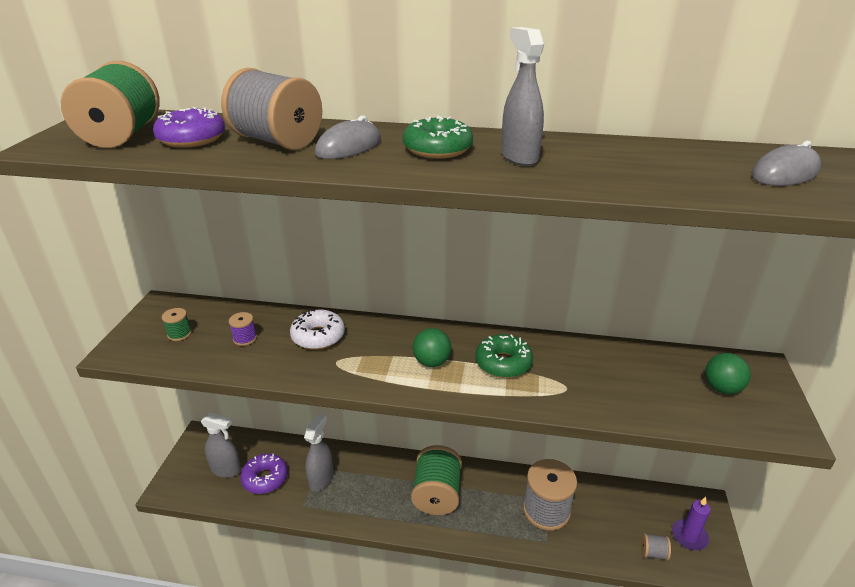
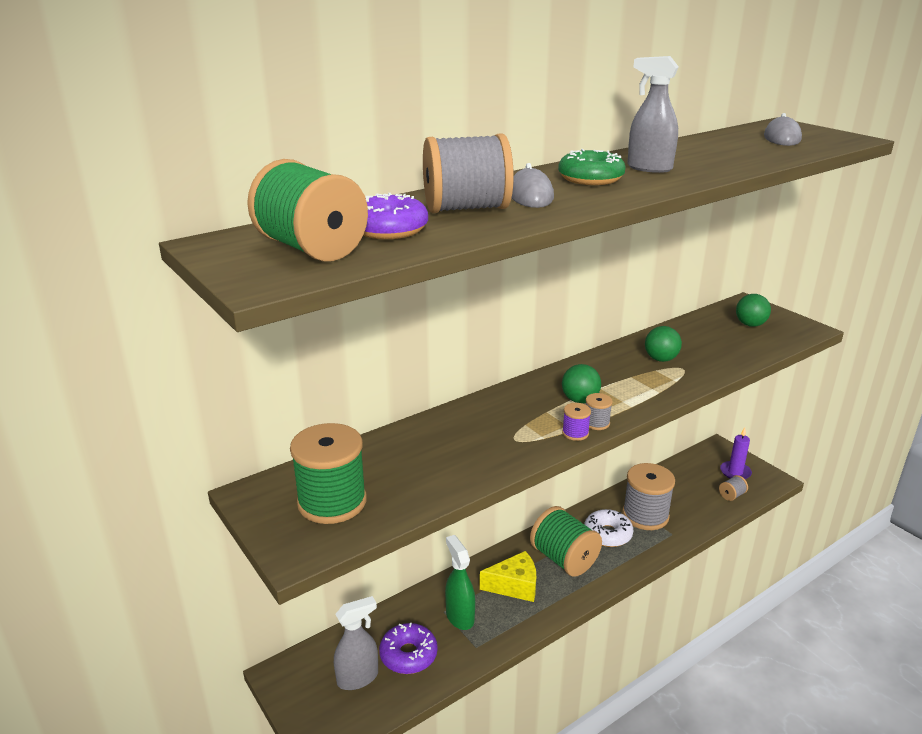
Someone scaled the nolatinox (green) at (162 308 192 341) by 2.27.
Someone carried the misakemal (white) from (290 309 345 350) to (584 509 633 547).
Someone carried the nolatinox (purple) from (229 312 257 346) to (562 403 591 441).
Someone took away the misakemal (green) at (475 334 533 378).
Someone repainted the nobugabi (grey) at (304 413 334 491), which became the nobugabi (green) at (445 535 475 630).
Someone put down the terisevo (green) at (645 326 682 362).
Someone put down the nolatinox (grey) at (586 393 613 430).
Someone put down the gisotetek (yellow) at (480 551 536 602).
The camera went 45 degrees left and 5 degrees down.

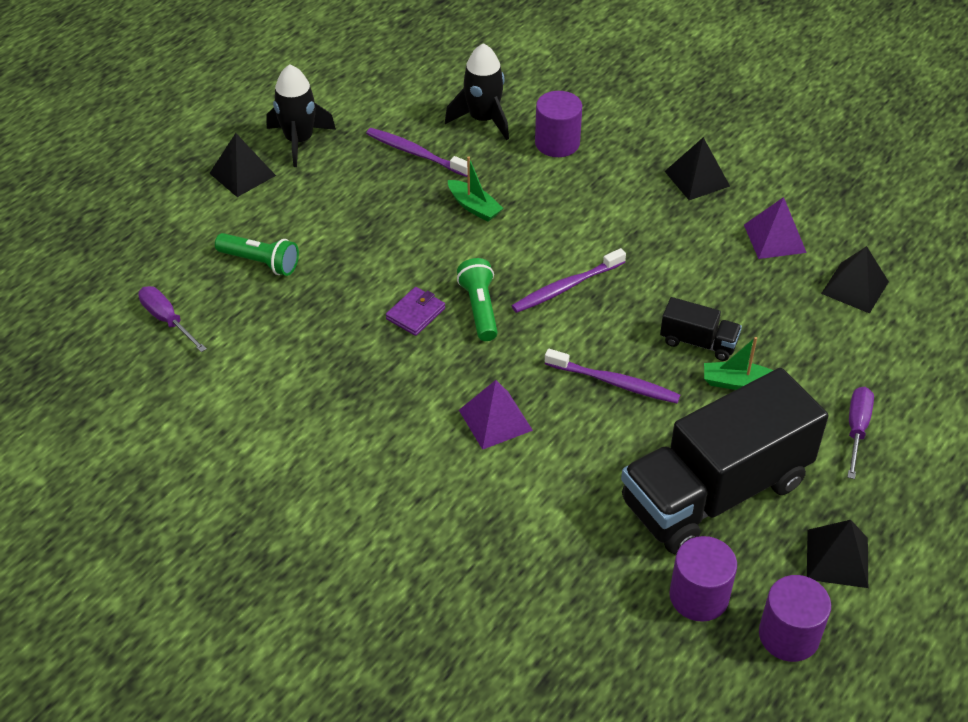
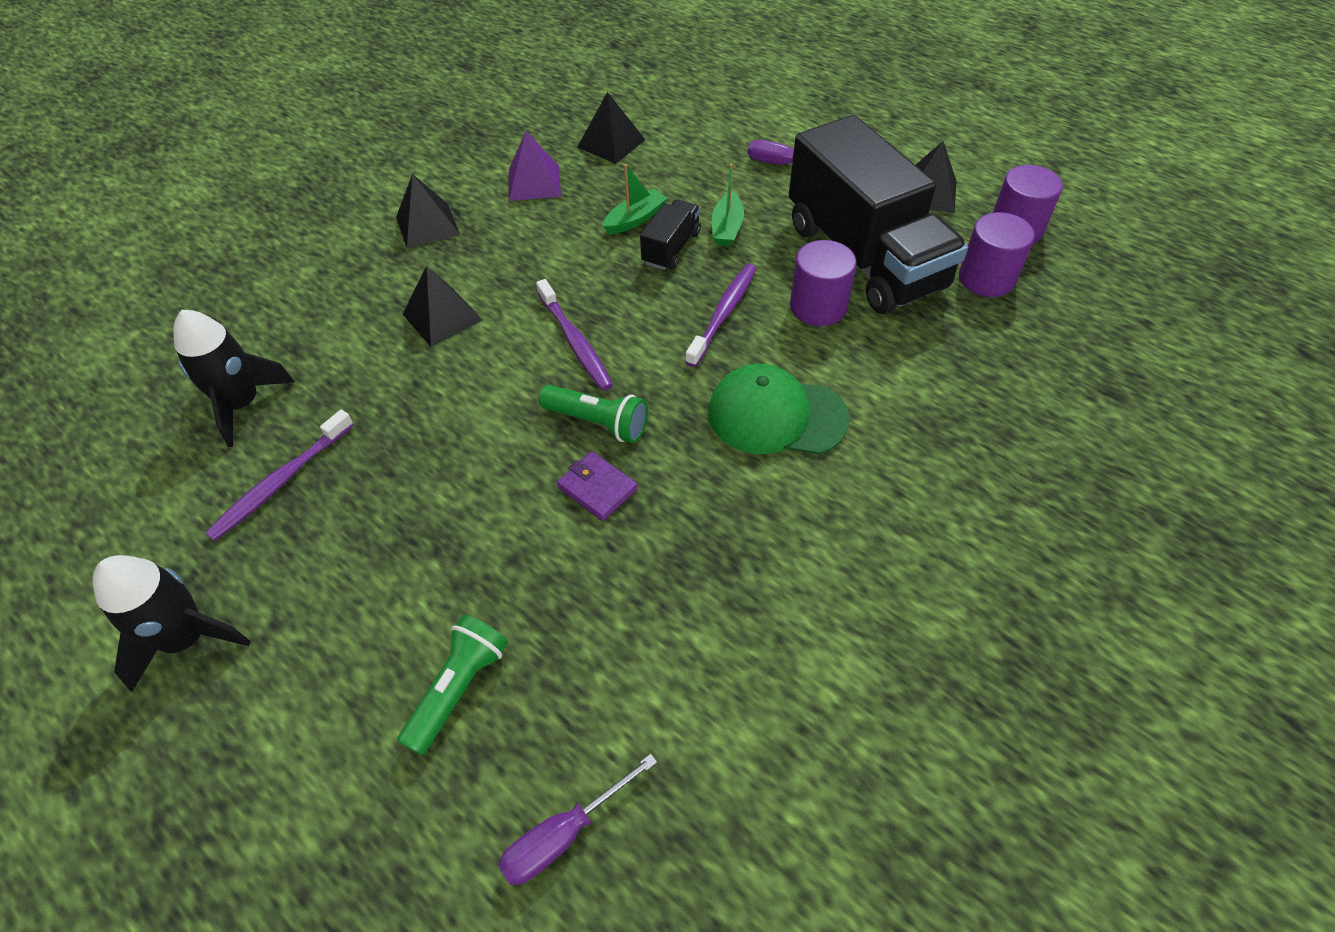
Someone carried the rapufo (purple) from (535 91 582 157) to (790 240 857 326).
Someone carried the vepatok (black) from (209 133 276 197) to (403 266 482 347).
Someone carried the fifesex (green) from (448 157 503 222) to (603 164 667 235).
Someone rotated the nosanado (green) at (457 258 498 341) by 150 degrees counterclockwise.
Someone swapped the vepatok (purple) at (459 380 533 450) for the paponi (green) at (708 364 850 455).
The camera went 85 degrees left and 5 degrees up.

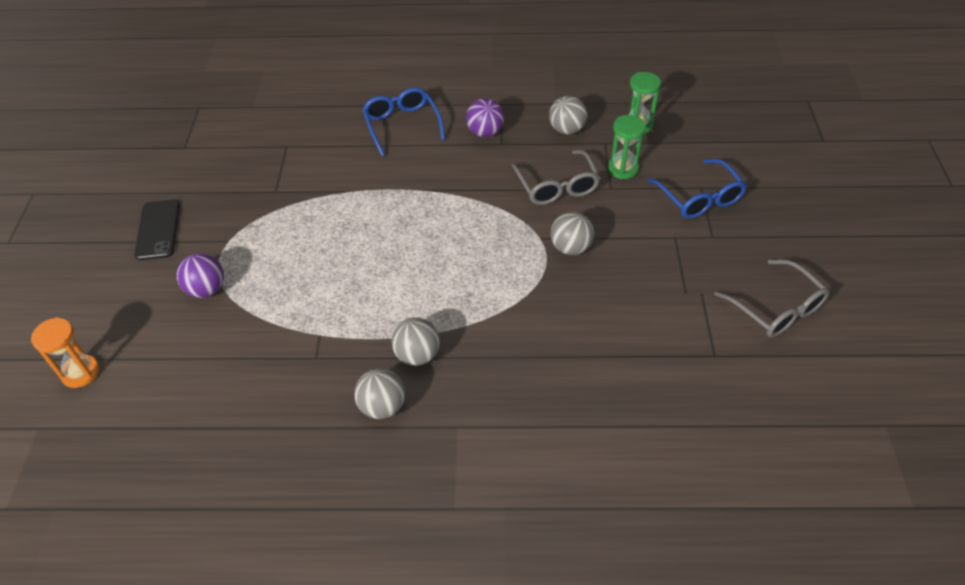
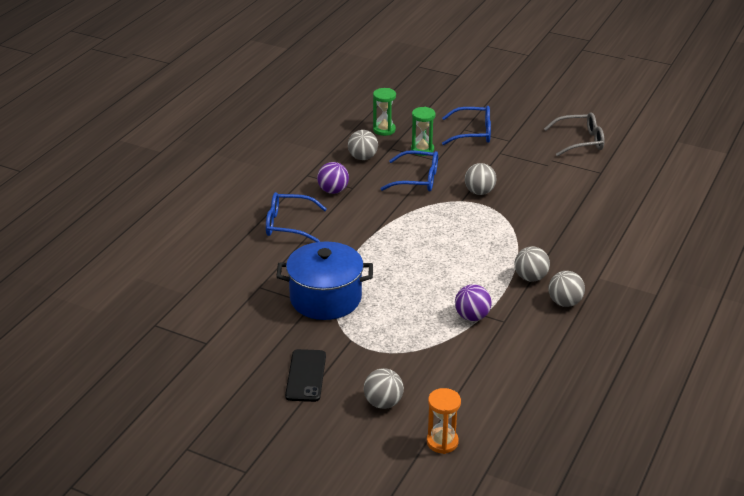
Someone repainted the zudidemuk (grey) at (511 150 600 205), which became the zudidemuk (blue) at (380 150 438 191).
Someone rotated the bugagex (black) at (134 199 180 260) by 75 degrees clockwise.
Someone carried the terisevo (purple) from (177 253 224 298) to (455 284 492 321).
Someone put down the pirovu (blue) at (276 241 373 320).
Someone put down the terisevo (grey) at (364 368 404 409).
The camera went 65 degrees left and 15 degrees down.

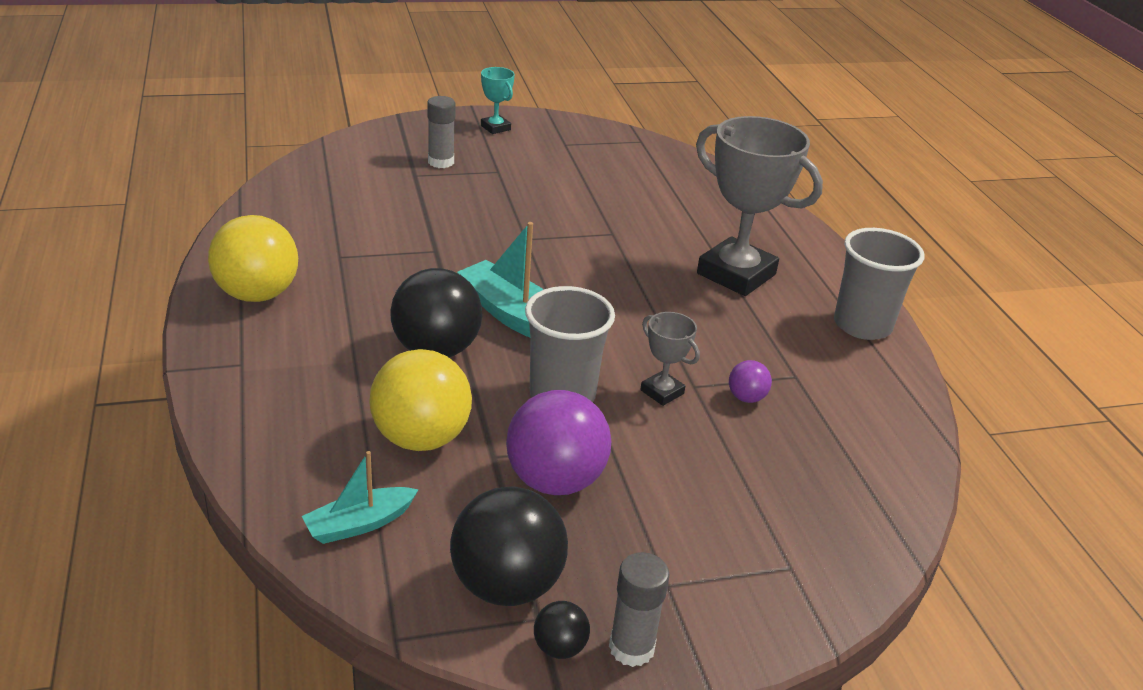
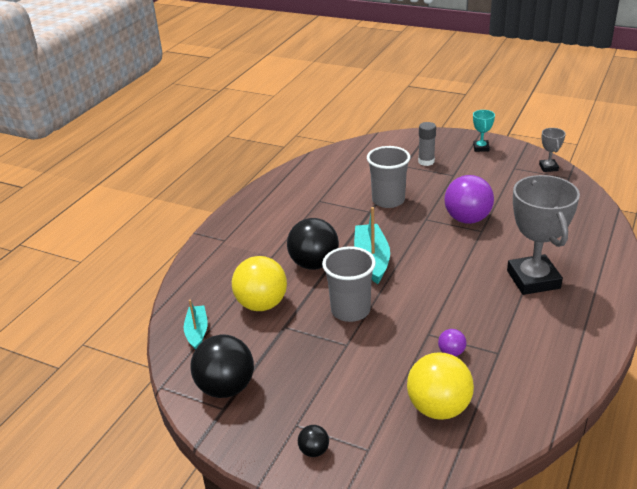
Someone carried the terisevo (yellow) from (208 215 298 302) to (407 352 474 420).
Someone carried the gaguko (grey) from (834 228 925 340) to (367 146 410 208).
Someone carried the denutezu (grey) from (640 312 700 406) to (539 128 566 172).
Someone carried the terisevo (purple) from (506 390 611 495) to (444 175 494 224).
Someone rotated the fifesex (turquoise) at (302 451 419 544) by 75 degrees clockwise.
Someone took away the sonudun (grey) at (609 552 670 667).
Someone carried the terisevo (black) from (534 601 590 659) to (298 425 329 457).
The camera went 45 degrees right and 0 degrees up.

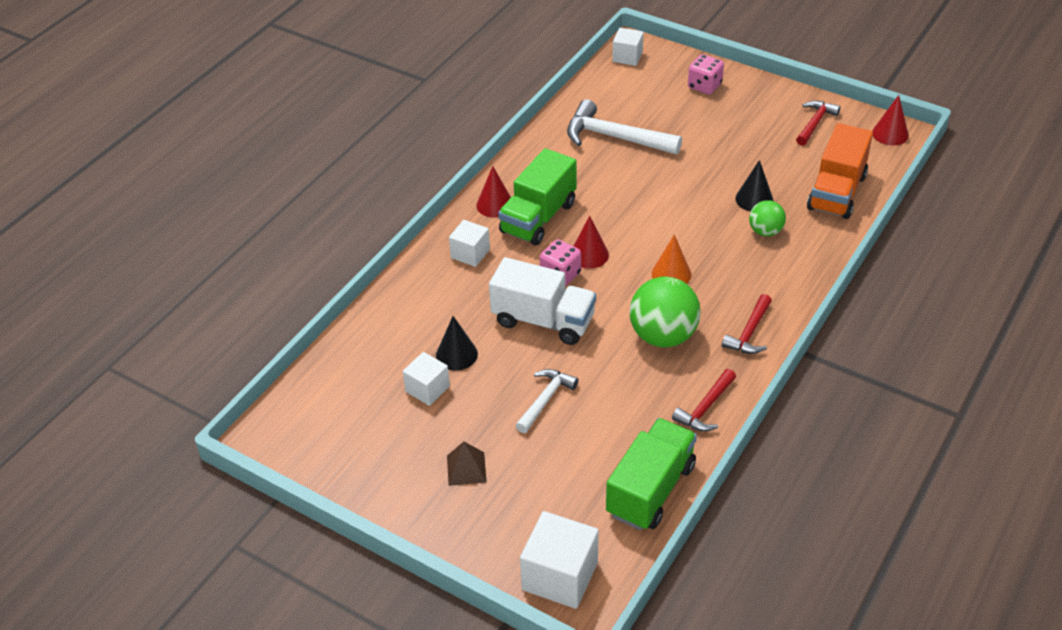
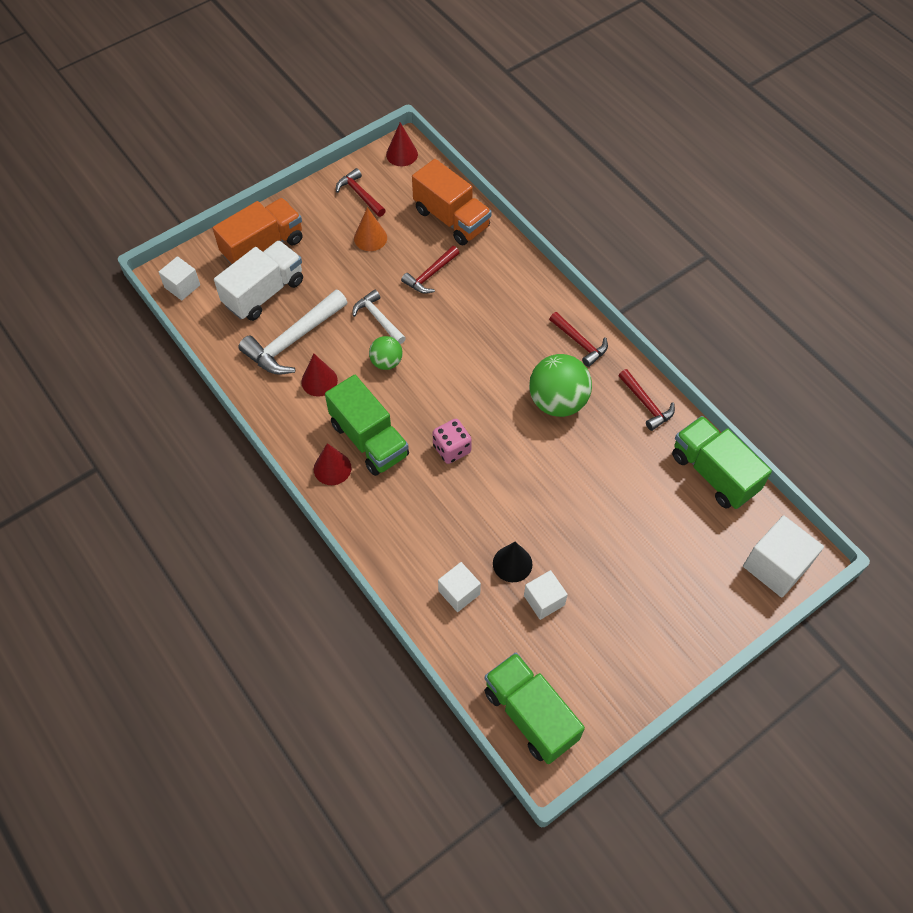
Someone swapped the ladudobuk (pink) at (688 54 724 95) for the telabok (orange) at (213 198 302 265).
Someone swapped the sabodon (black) at (735 160 773 212) for the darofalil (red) at (401 246 459 294).
Someone carried the terisevo (green) from (749 200 786 236) to (369 336 403 370).
Someone carried the sabodon (red) from (574 215 609 269) to (301 354 338 397).
Someone carried the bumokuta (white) from (449 220 490 267) to (438 562 481 612).
Someone carried the sabodon (orange) from (652 235 692 284) to (354 207 387 251).
Someone carried the telabok (white) from (489 257 596 345) to (214 240 303 321).
Someone carried the darofalil (white) from (515 369 579 433) to (353 290 406 344).
Someone took away the vepatok (brown) at (447 442 487 486).
Someone put down the telabok (green) at (484 652 585 764).
The camera went 70 degrees left and 15 degrees up.

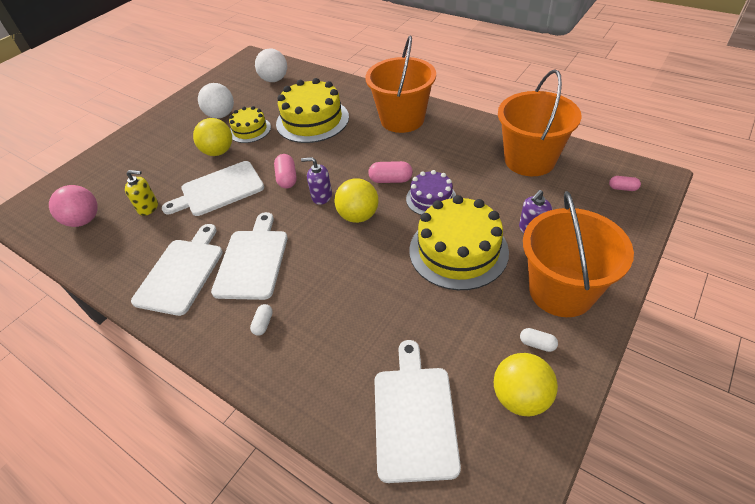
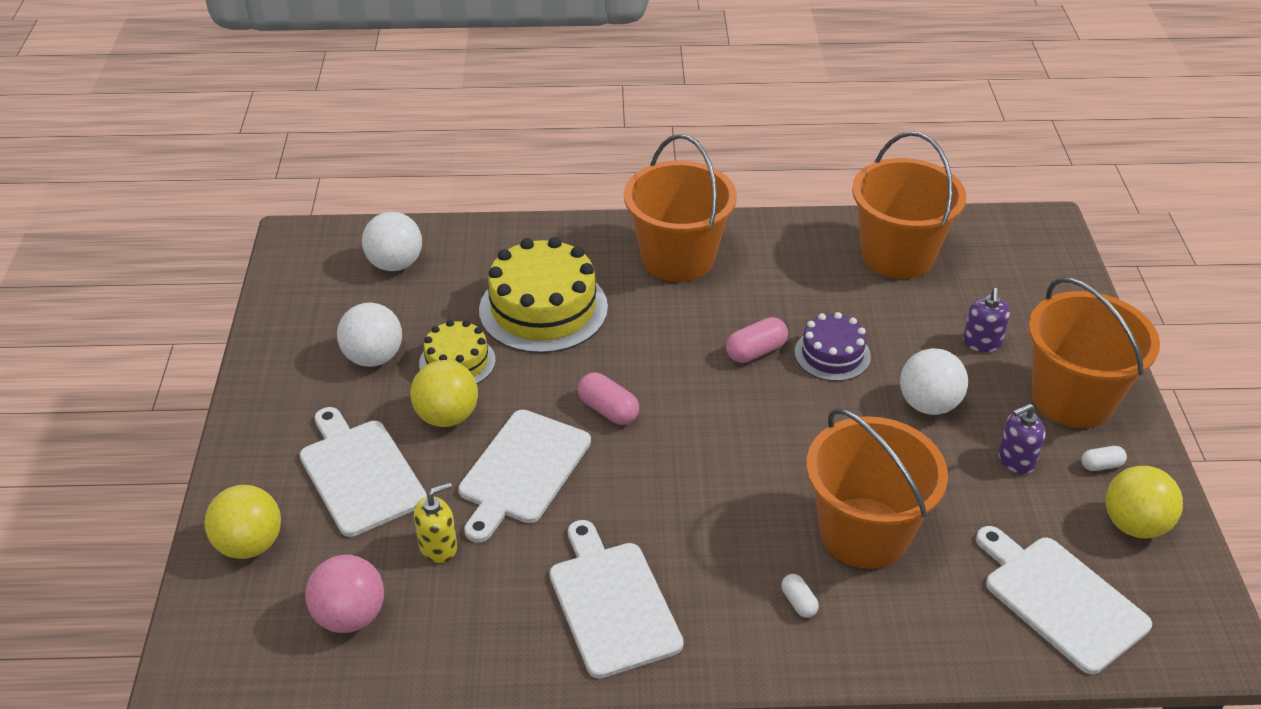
Someone carried the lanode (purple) from (301 157 332 205) to (998 403 1046 474).
Someone took away the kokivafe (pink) at (609 176 641 191).
Someone carried the terisevo (yellow) from (334 178 379 223) to (204 485 281 559).
Someone swapped the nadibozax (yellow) at (409 195 509 290) for the terisevo (white) at (900 348 968 415).
Someone carried the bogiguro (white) from (211 212 288 300) to (300 407 427 537).
Someone put down the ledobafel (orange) at (806 408 948 569).
The camera went 40 degrees left and 5 degrees down.

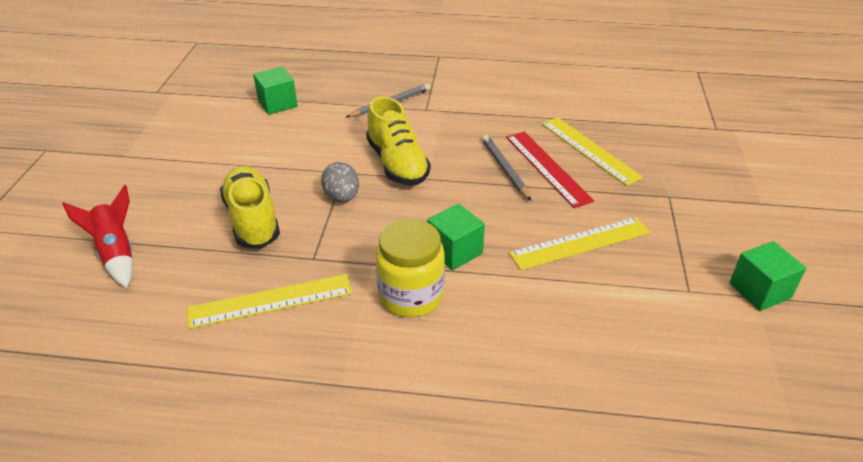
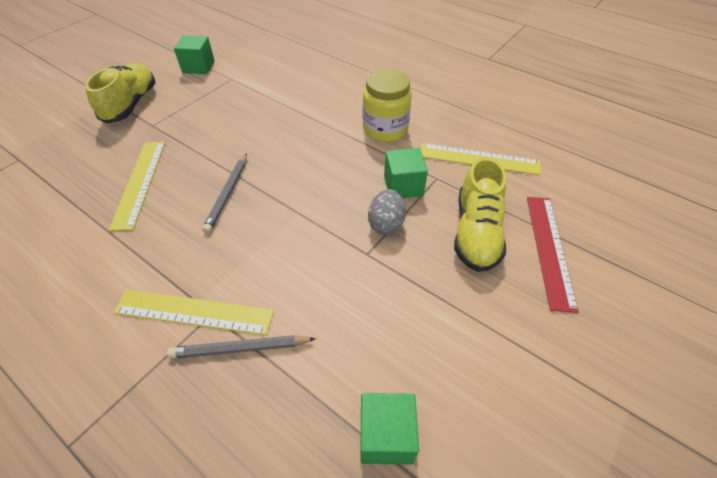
Someone carried the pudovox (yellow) from (366 96 431 186) to (85 63 155 124).
Someone carried the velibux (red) from (506 131 594 208) to (527 197 579 313).
Someone took away the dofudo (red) at (63 185 133 288).
Someone carried the bumokuta (green) from (427 203 485 270) to (384 148 428 198).
Someone carried the velibux (yellow) from (509 217 650 270) to (113 290 274 335).
The camera went 150 degrees left and 10 degrees up.

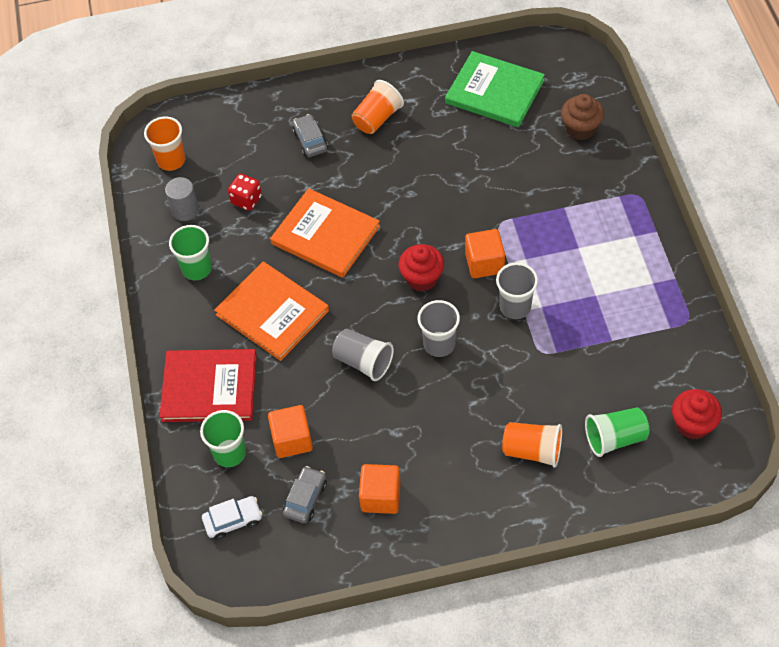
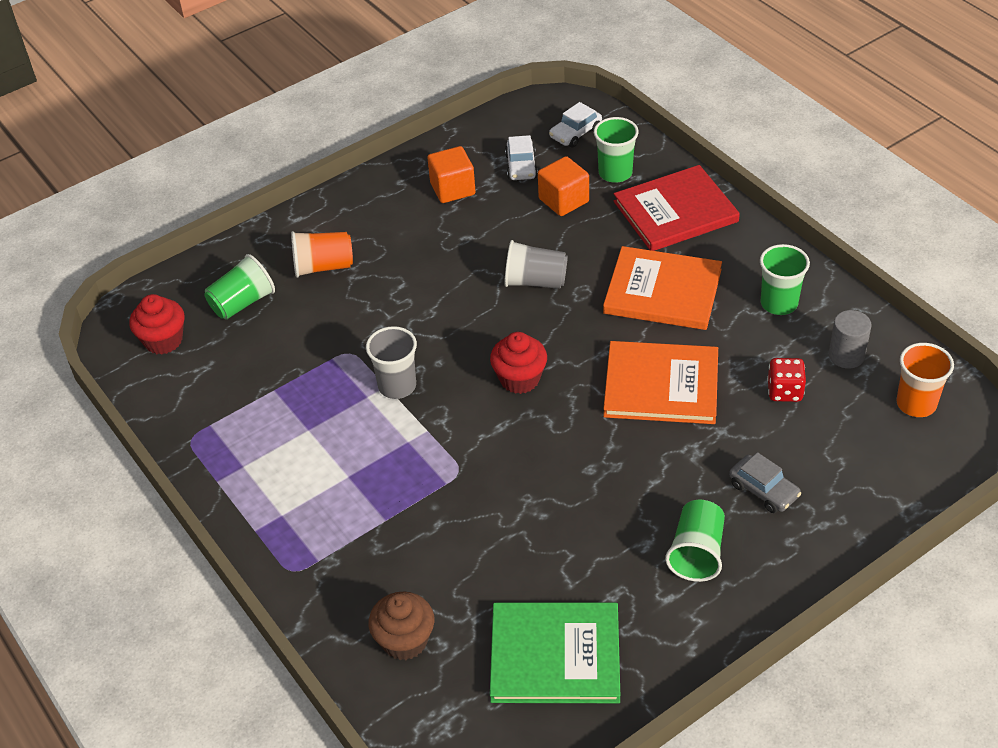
Someone repainted the gaguko (orange) at (352 80 404 134), which became the gaguko (green) at (665 500 725 582).
Someone took away the bumokuta (orange) at (465 229 505 278).
Someone took away the gaguko (grey) at (418 300 460 357).
Someone repainted the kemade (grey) at (283 466 327 523), which became the kemade (white) at (505 135 538 180).
The camera went 155 degrees right and 10 degrees down.

